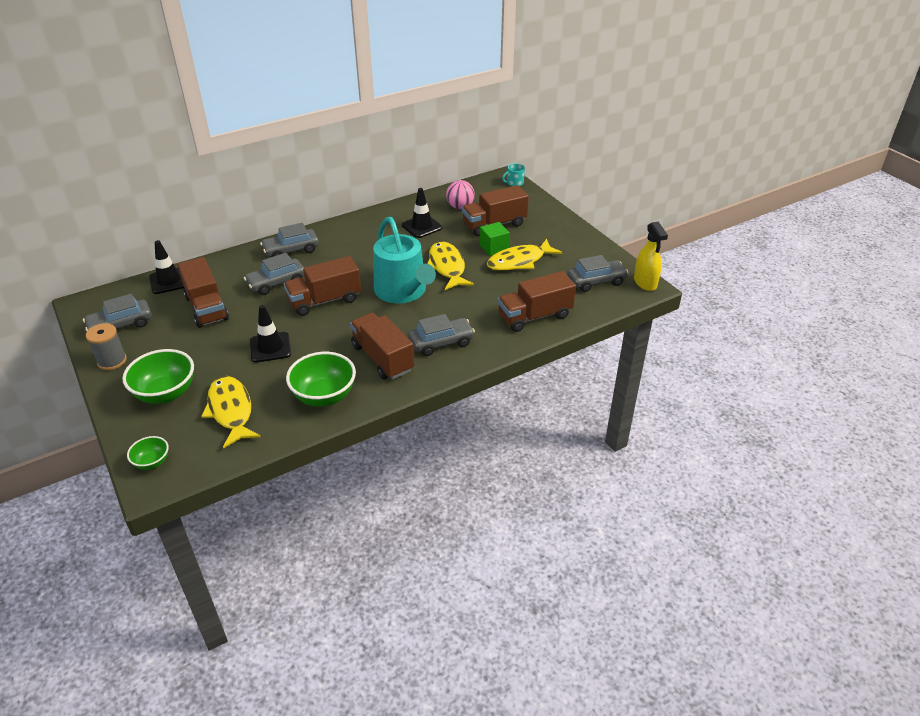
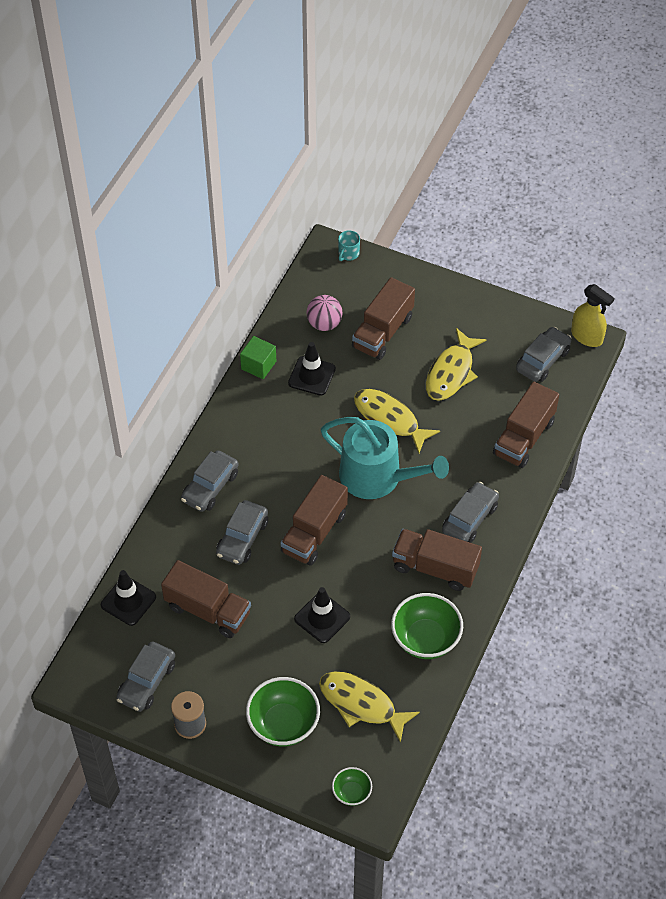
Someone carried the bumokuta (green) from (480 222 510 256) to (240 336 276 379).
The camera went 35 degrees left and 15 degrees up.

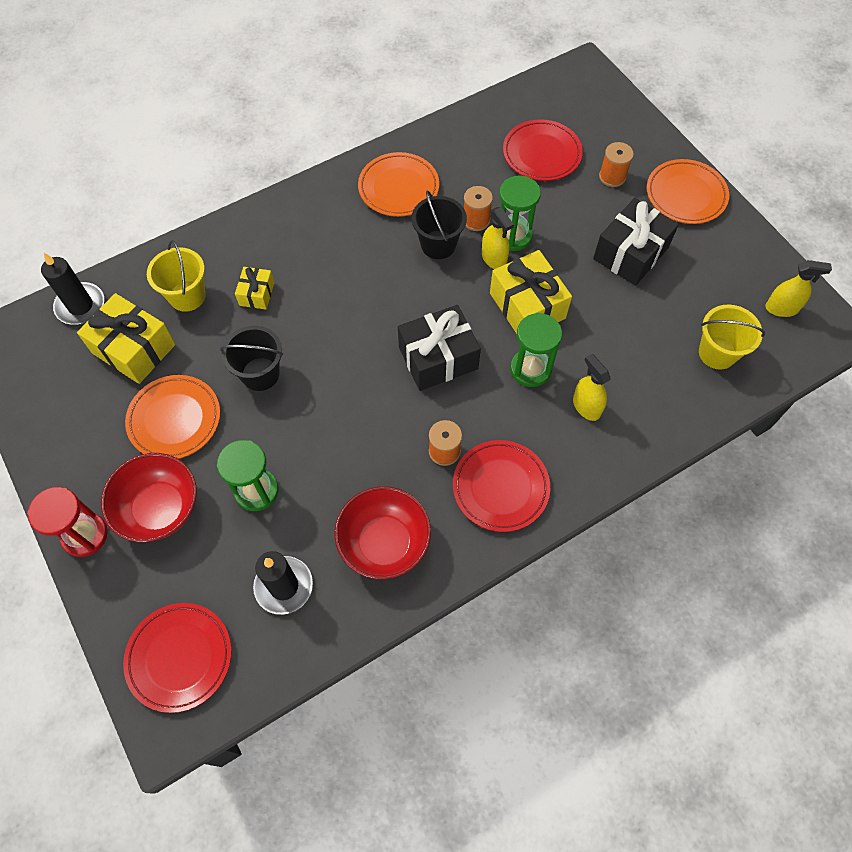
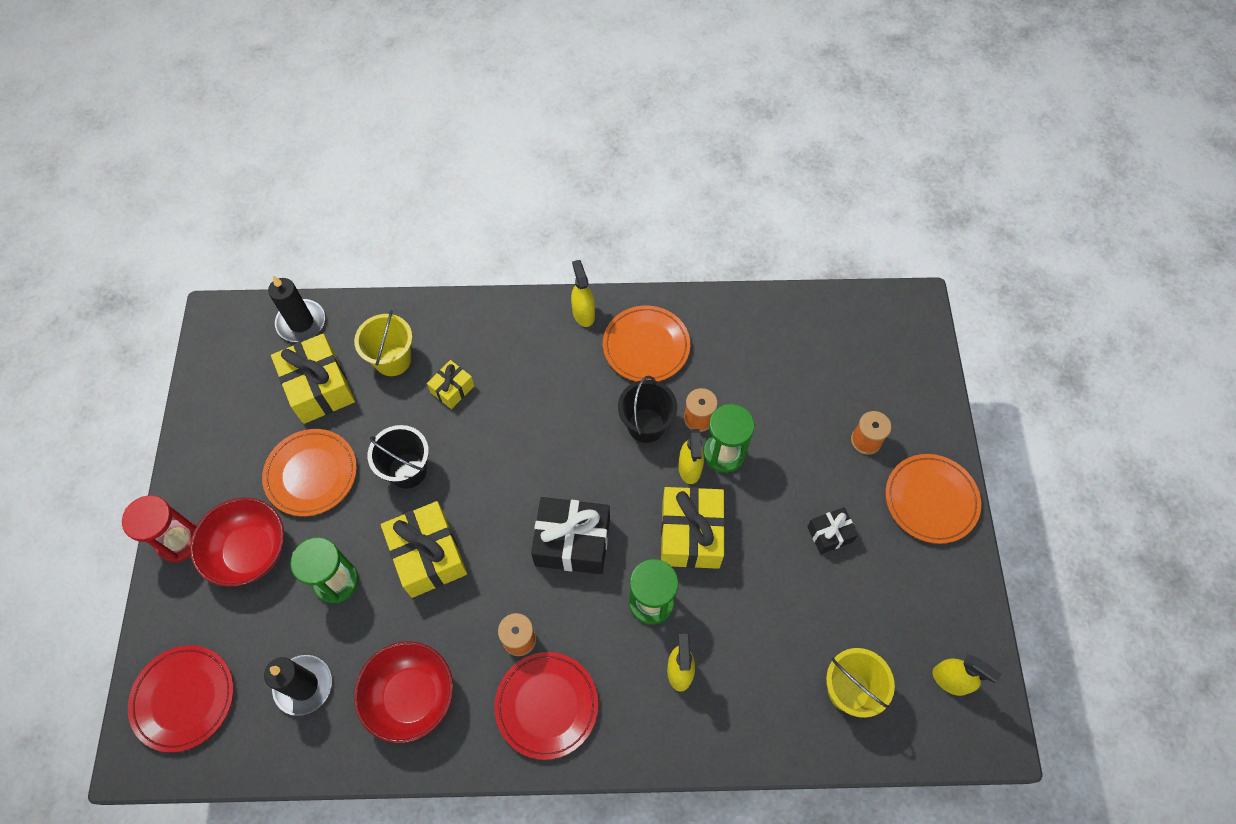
Someone took away the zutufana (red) at (503 119 583 181).
Someone scaled the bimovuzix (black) at (593 198 679 286) by 0.54.
Someone put down the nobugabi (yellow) at (571 260 595 327).
Someone put down the bimovuzix (yellow) at (381 501 467 598).
The camera went 30 degrees right and 0 degrees up.

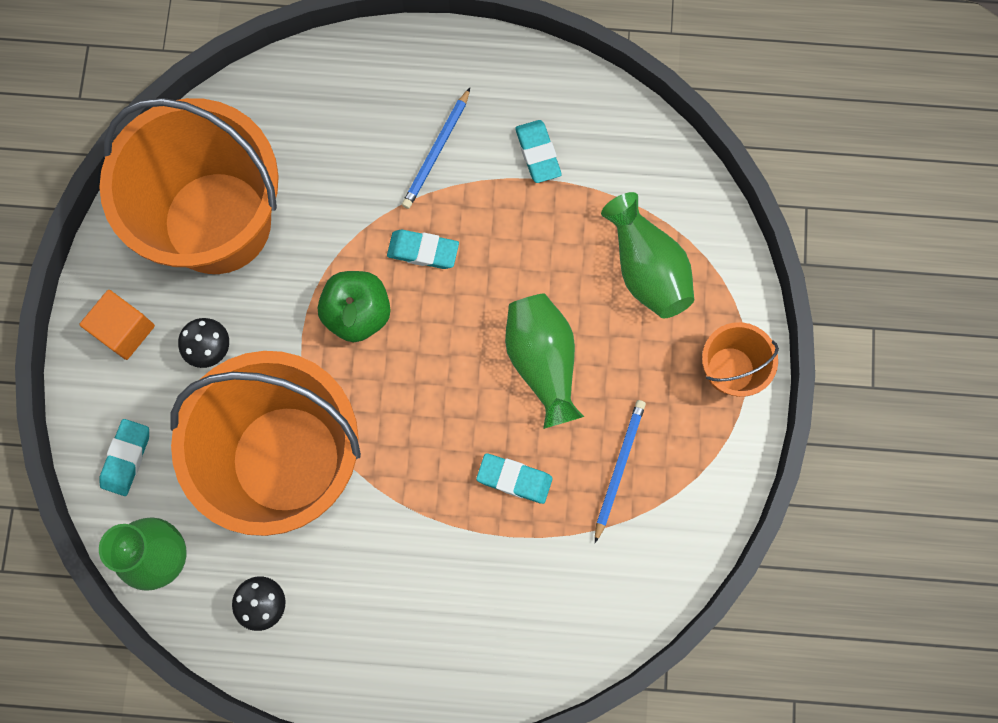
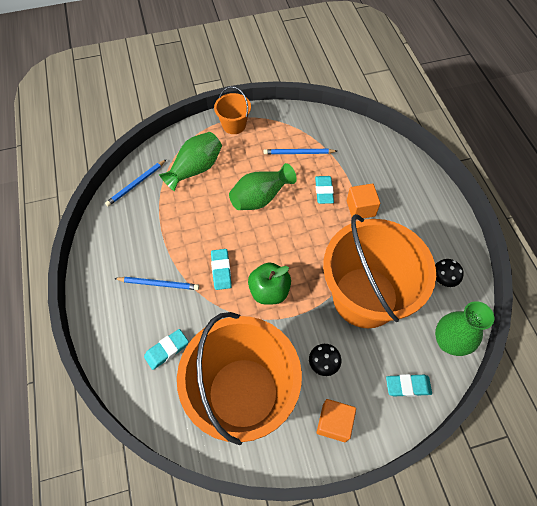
Someone carried the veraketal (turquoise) from (515 120 561 183) to (144 329 189 370).
Someone put down the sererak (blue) at (105 159 167 206).
Someone put down the bumokuta (orange) at (347 183 380 220).
The camera went 110 degrees left and 15 degrees down.

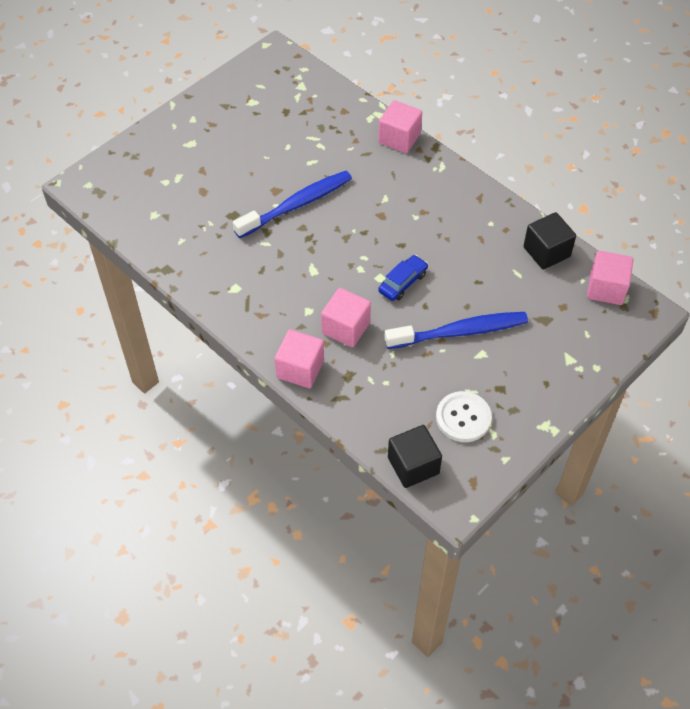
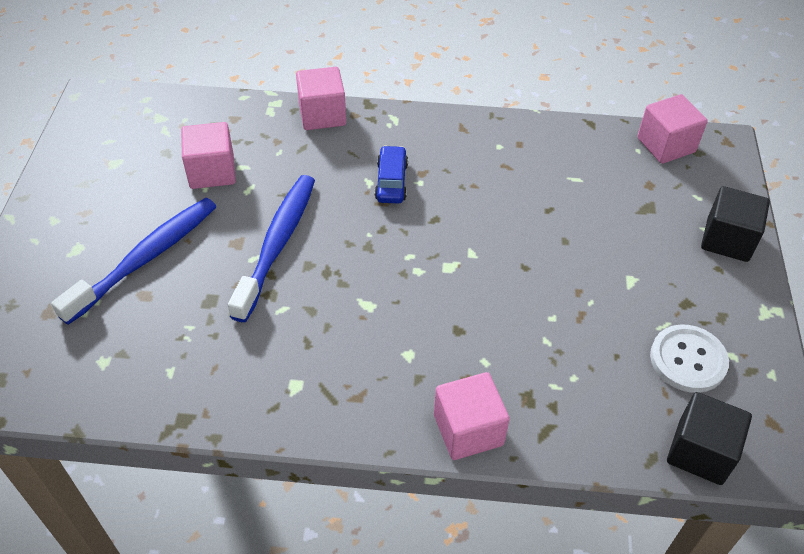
Someone carried the bumokuta (black) from (524 212 576 269) to (701 186 770 262).
Someone carried the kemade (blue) from (378 255 428 301) to (375 145 408 204).
Someone carried the bumokuta (pink) from (321 288 371 347) to (181 122 236 189).
Someone carried the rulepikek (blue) from (384 312 528 349) to (51 198 217 325).
The camera went 40 degrees left and 5 degrees down.

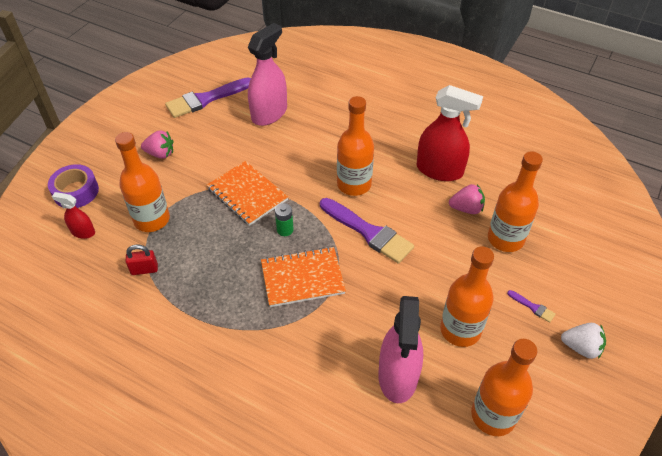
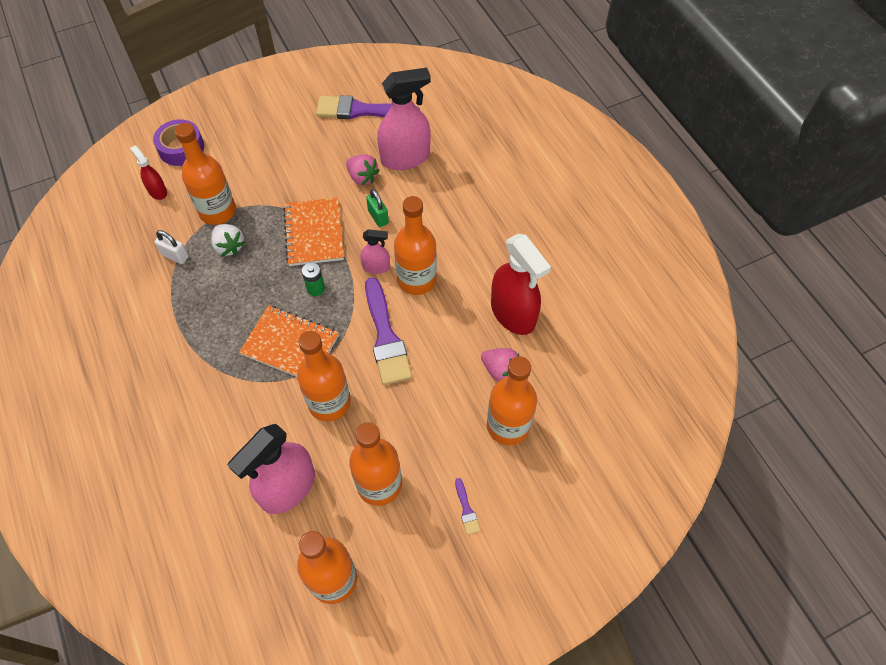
Someone carried the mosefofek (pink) from (141 130 173 158) to (346 154 380 185).
Someone repainted the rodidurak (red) at (125 245 158 275), which became the rodidurak (white) at (155 230 189 264).
Someone carried the mosefofek (white) from (561 323 606 359) to (211 224 245 256).
Someone put down the rodidurak (green) at (366 189 389 227).
Someone put down the nobugabi (pink) at (360 229 390 274).
Someone put down the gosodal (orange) at (297 331 351 421).
The camera went 35 degrees right and 10 degrees up.

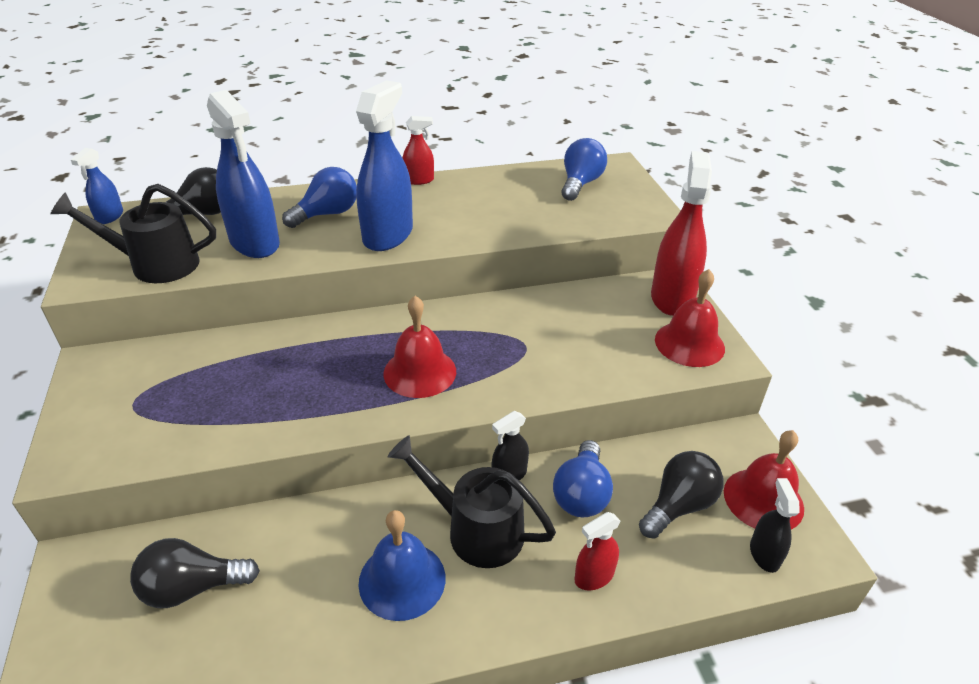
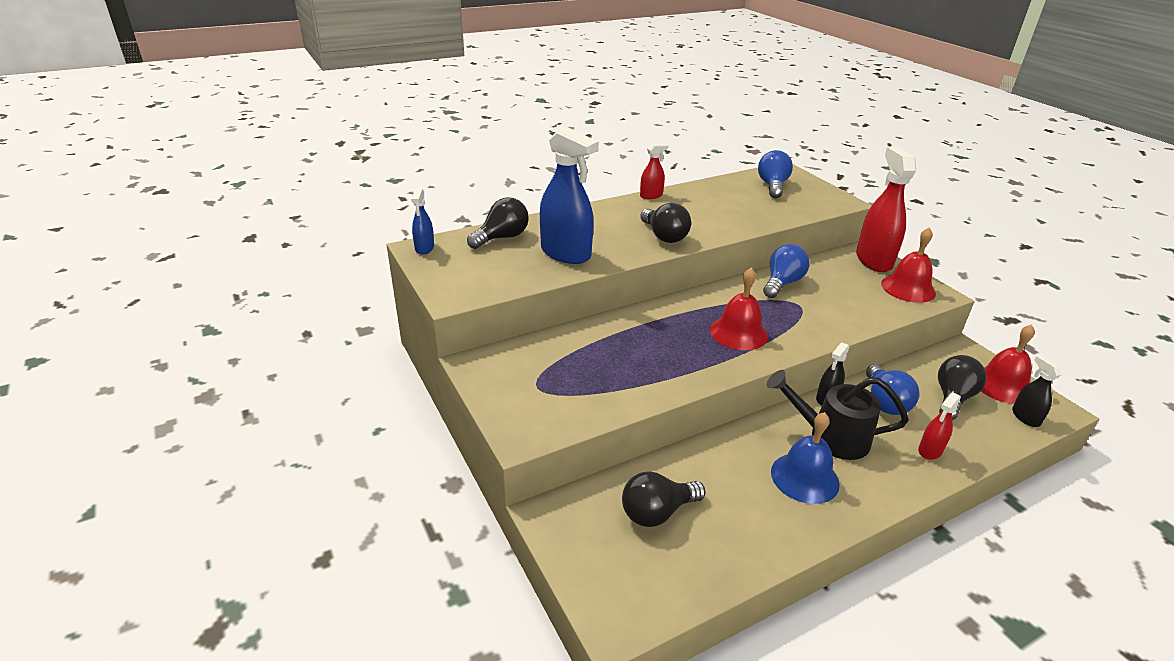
Someone swapped the nobugabi (blue) at (356 80 413 251) for the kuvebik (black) at (640 203 691 243).
Someone carried the kuvebik (blue) from (282 167 357 228) to (763 244 810 298).
Someone took away the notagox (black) at (50 184 216 283).
The camera went 15 degrees left and 5 degrees down.

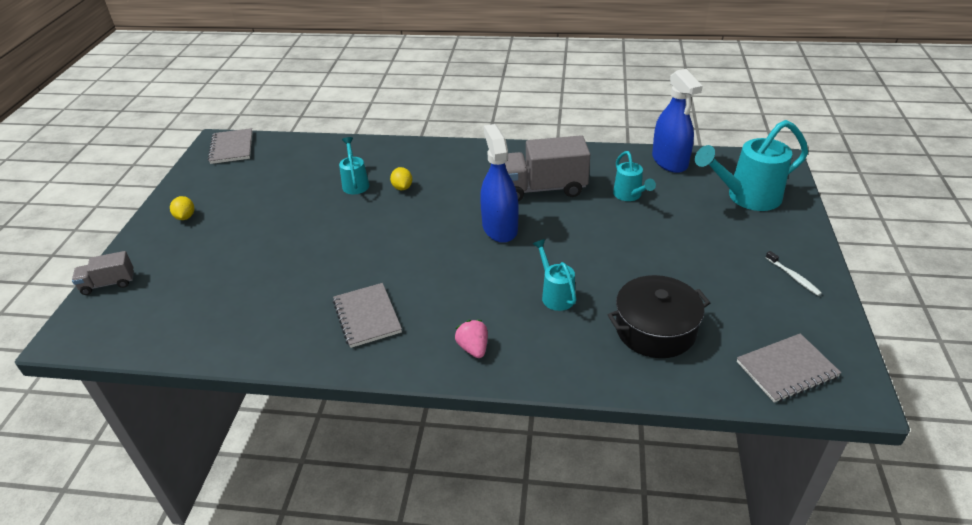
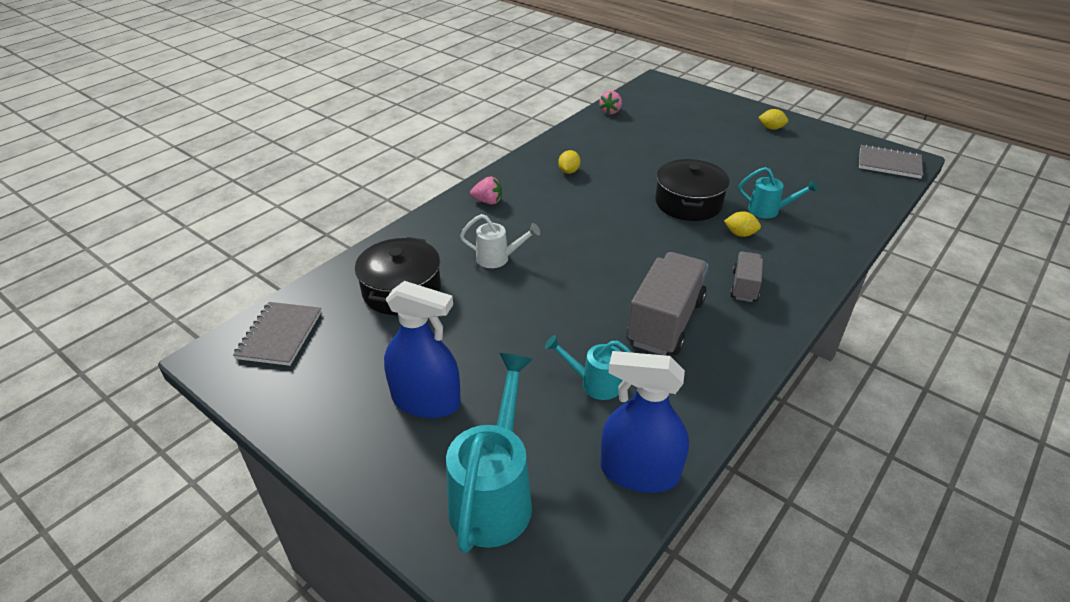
Someone carried the nobugabi (blue) from (480 124 519 243) to (384 281 461 418).
Someone repainted the notagox (turquoise) at (533 239 577 311), which became the notagox (white) at (460 214 540 268).
Someone carried the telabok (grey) from (72 251 134 295) to (730 251 763 302).
Someone took away the rulepikek (white) at (765 251 822 296).
Someone swapped the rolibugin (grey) at (333 283 402 348) for the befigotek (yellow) at (558 150 581 174).
Someone put down the mosefofek (pink) at (599 91 622 114).
Someone put down the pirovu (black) at (655 159 730 221).
The camera went 120 degrees right and 0 degrees up.

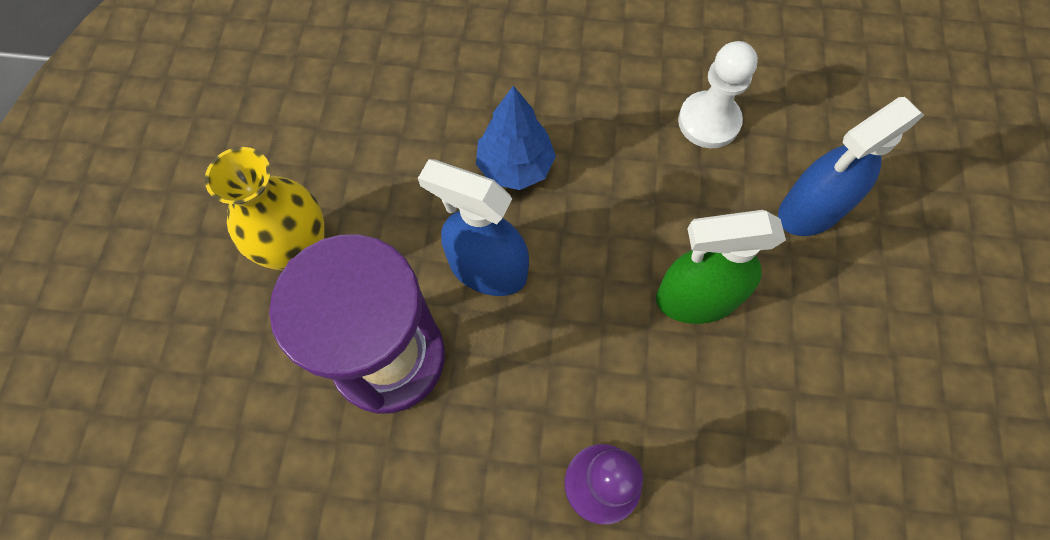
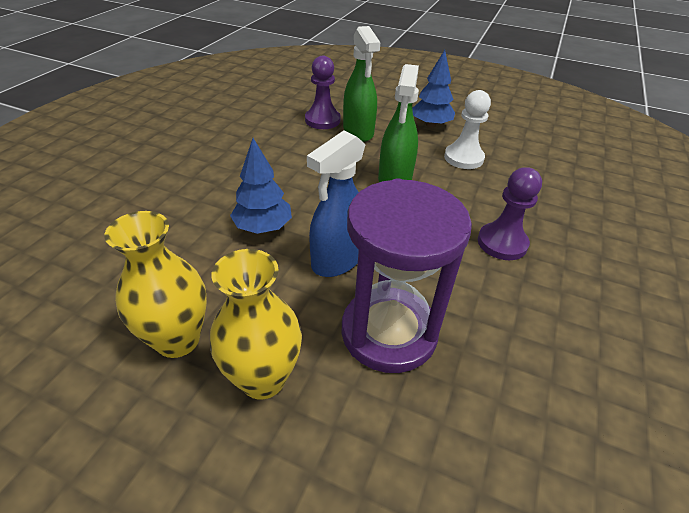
Someone carried the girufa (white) from (678 41 758 148) to (444 90 491 169).
Someone repainted the nobugabi (blue) at (778 97 924 236), which became the nobugabi (green) at (343 26 381 142).
Someone put down the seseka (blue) at (412 50 455 128).
Someone put down the girufa (purple) at (305 56 341 129).
Someone put down the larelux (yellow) at (104 211 207 358).
The camera went 75 degrees left and 25 degrees down.

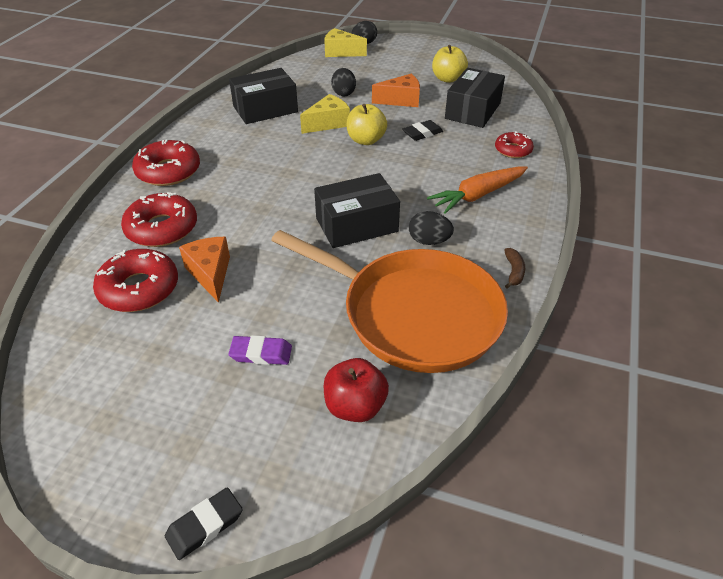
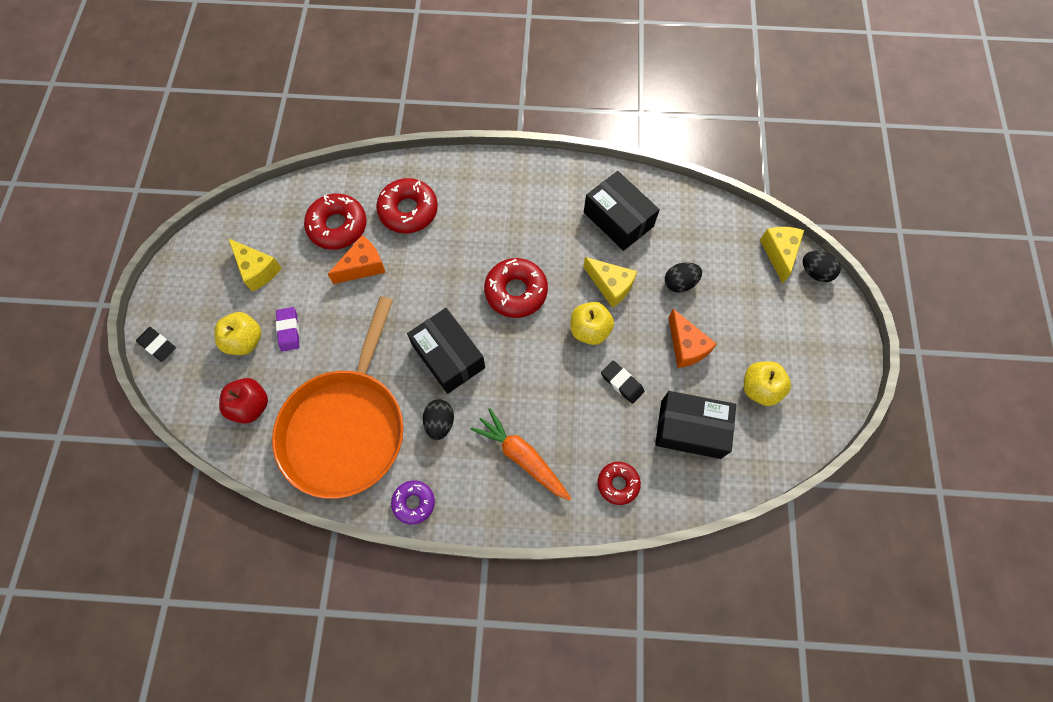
Someone carried the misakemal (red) from (132 139 200 186) to (484 258 548 318).
Someone swapped the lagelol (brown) at (504 248 525 289) for the misakemal (purple) at (391 480 435 525).
Someone put down the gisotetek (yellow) at (228 238 282 291).
Someone put down the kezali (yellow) at (214 312 261 355).
The camera went 75 degrees right and 25 degrees up.

